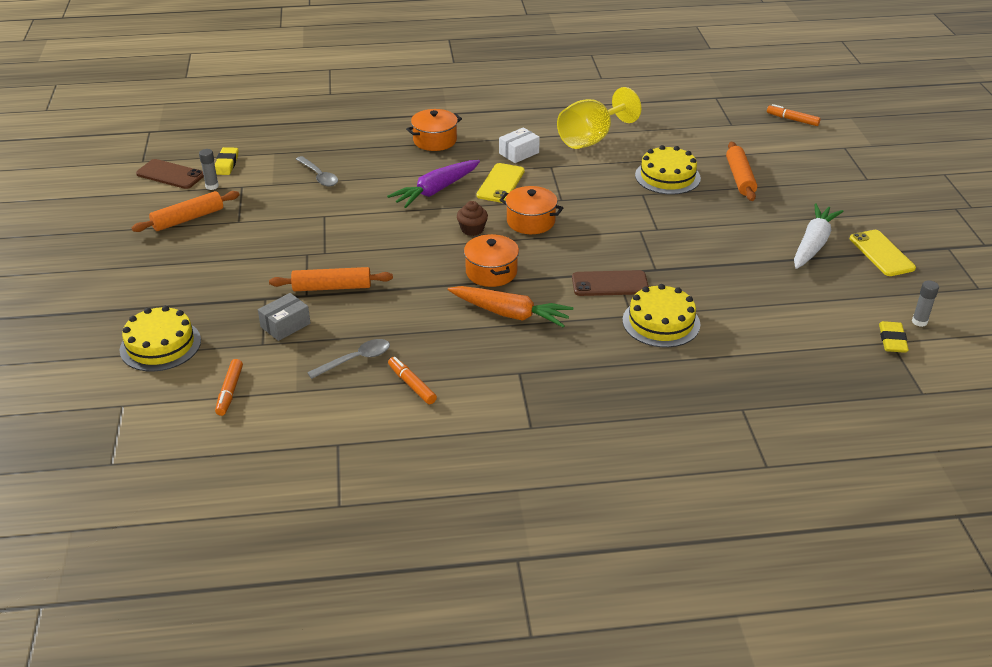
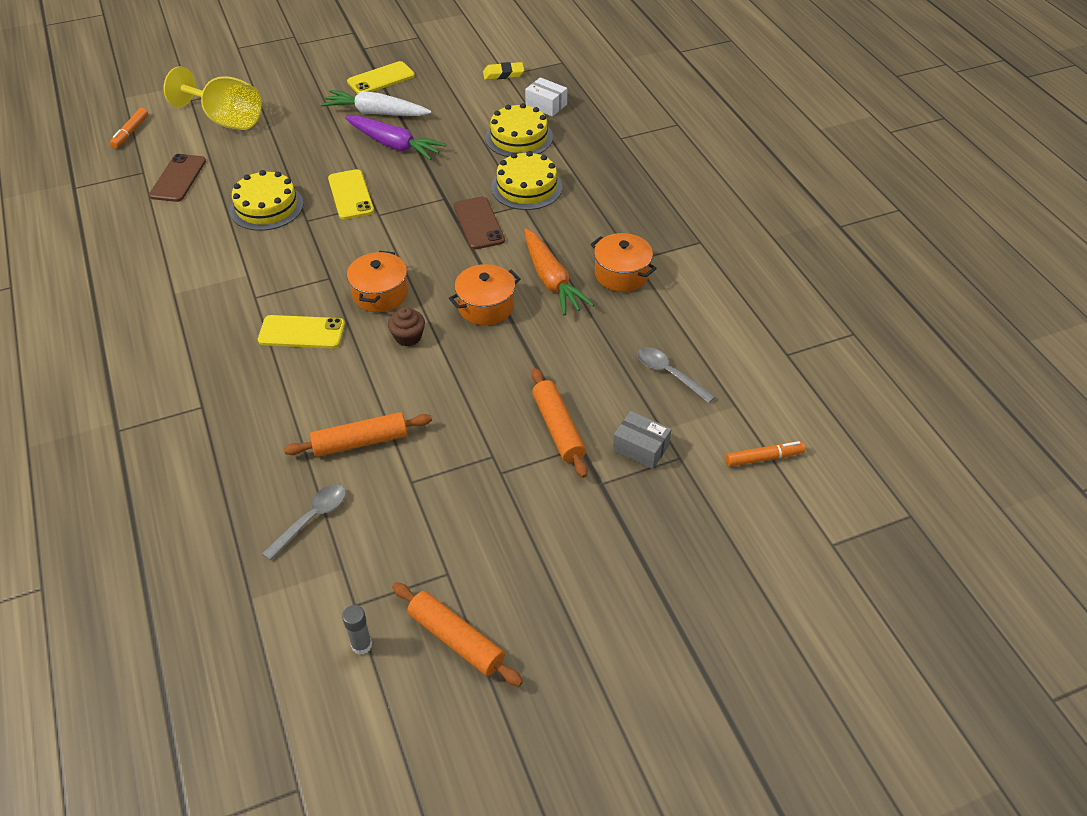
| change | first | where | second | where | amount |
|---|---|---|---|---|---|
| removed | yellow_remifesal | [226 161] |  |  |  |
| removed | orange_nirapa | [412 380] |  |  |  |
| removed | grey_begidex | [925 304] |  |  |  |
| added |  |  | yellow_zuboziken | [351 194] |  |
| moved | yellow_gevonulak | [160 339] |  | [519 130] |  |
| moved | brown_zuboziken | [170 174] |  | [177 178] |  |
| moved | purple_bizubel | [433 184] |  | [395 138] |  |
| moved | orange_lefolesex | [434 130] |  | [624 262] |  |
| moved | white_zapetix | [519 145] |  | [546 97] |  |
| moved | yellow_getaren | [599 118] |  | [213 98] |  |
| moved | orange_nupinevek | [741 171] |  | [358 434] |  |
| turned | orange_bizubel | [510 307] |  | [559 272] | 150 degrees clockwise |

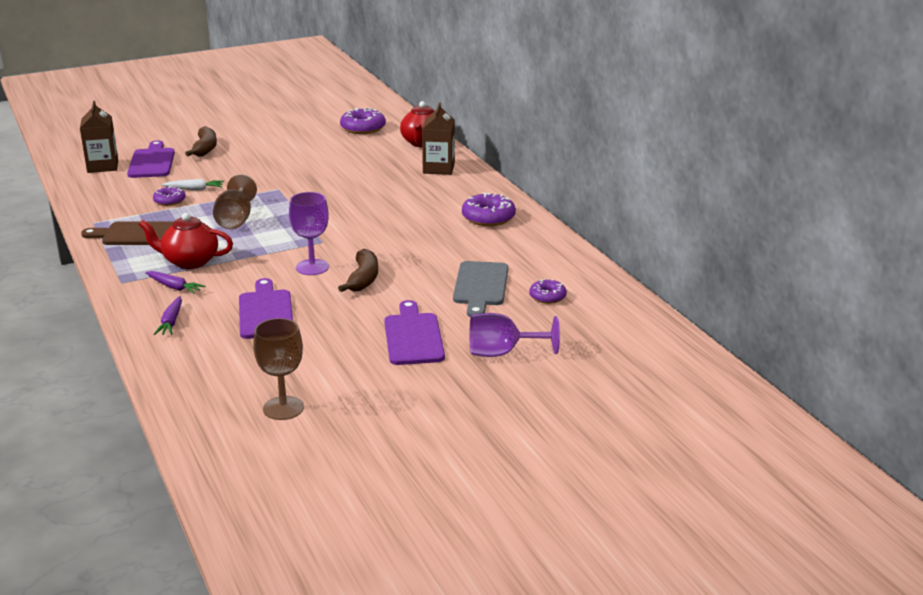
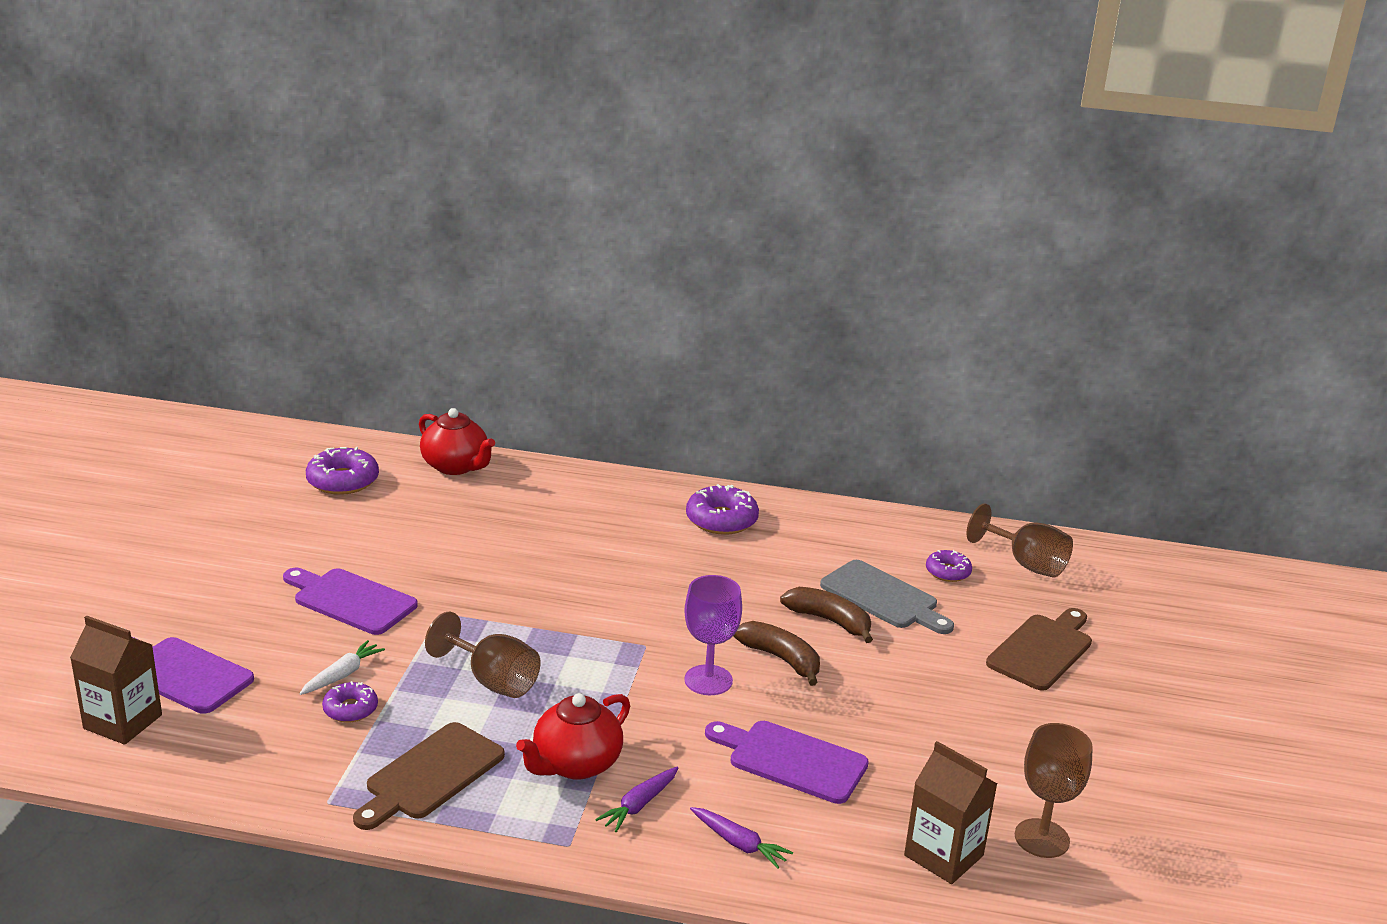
| change | first | where | second | where | amount |
|---|---|---|---|---|---|
| added |  |  | brown_getaren | [1020 540] |  |
| moved | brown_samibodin | [201 141] |  | [826 615] |  |
| moved | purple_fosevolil | [414 332] |  | [350 601] |  |
| moved | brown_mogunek | [438 139] |  | [950 812] |  |
| replaced | purple_getaren | [514 335] | brown_fosevolil | [1039 649] |  |
| turned | purple_bizubel | [175 282] |  | [636 799] | 150 degrees clockwise |

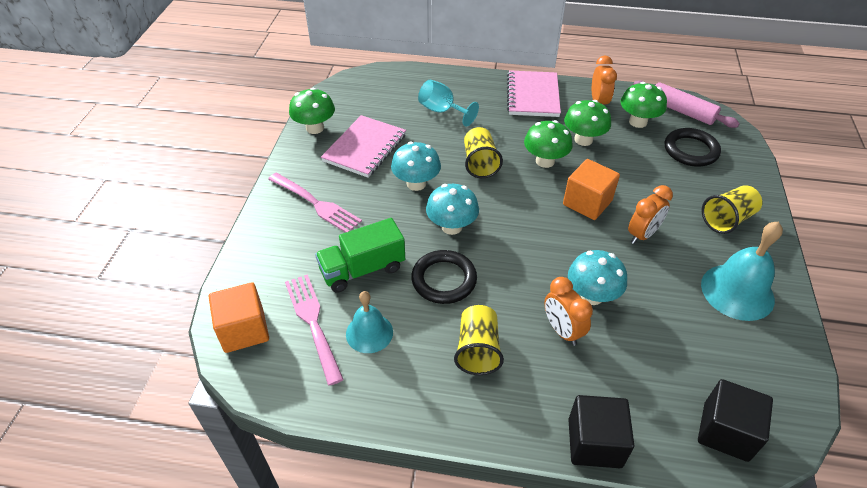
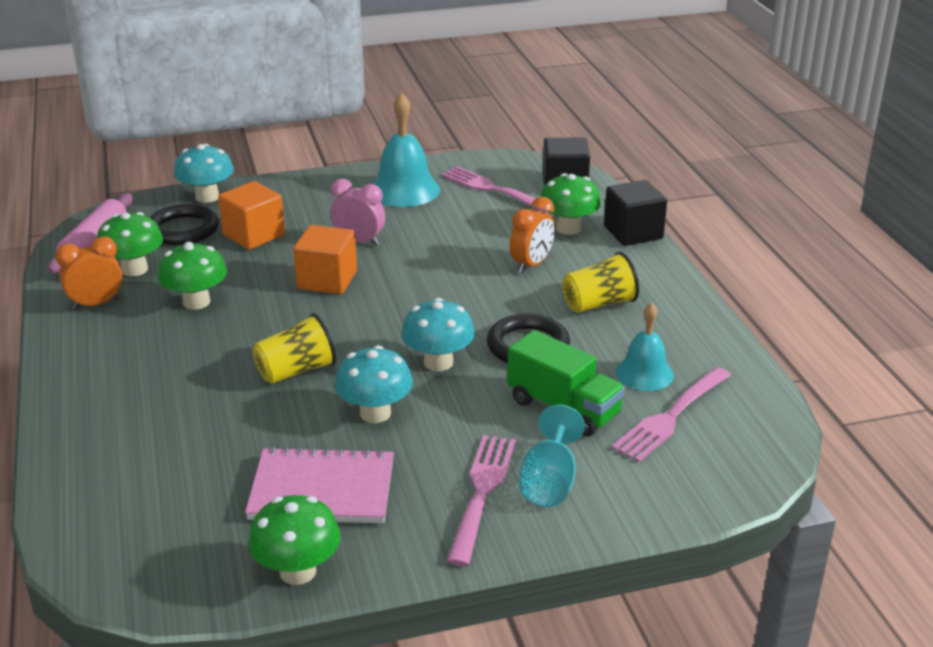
| change | first | where | second | where | amount |
|---|---|---|---|---|---|
| removed | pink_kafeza | [534 93] |  |  |  |
| removed | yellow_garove | [732 209] |  |  |  |
| added |  |  | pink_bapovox | [495 189] |  |
| moved | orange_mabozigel | [239 317] |  | [251 215] |  |
| moved | turquoise_getaren | [448 103] |  | [552 455] |  |
| moved | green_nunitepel | [548 144] |  | [571 204] |  |
| moved | turquoise_nunitepel | [597 277] |  | [204 173] |  |
| recoloured | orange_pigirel | [650 214] | pink_pigirel | [358 212] |  |

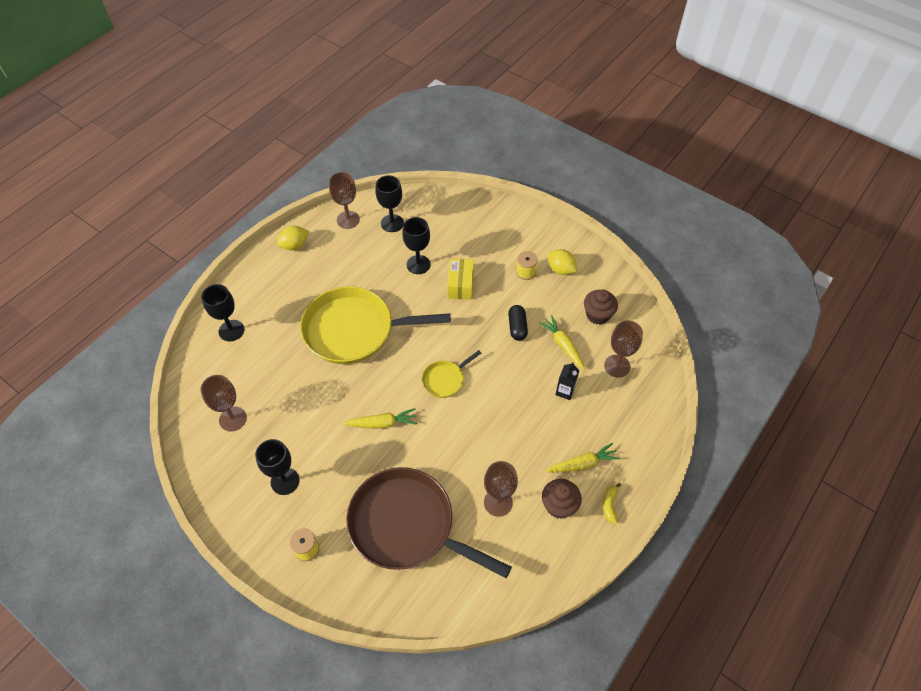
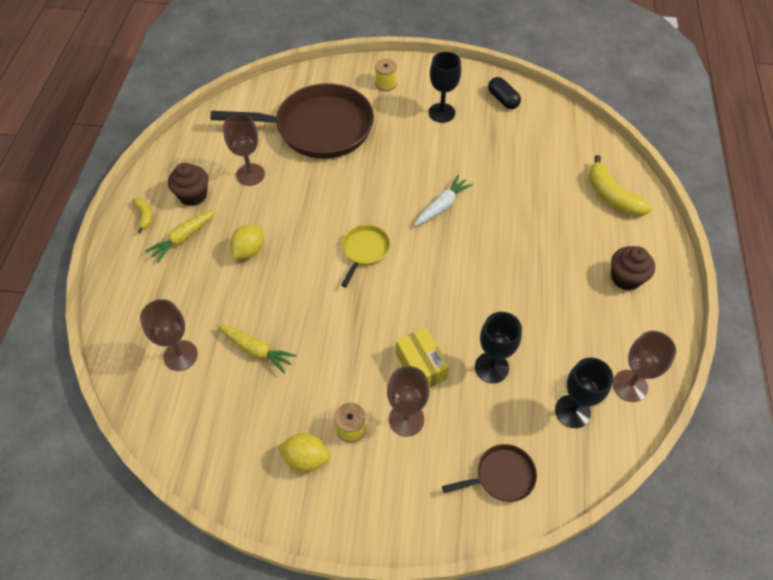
| change | first | where | second | where | amount |
|---|---|---|---|---|---|
| removed | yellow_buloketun | [375 325] |  |  |  |
| removed | yellow_bizubel | [380 418] |  |  |  |
| removed | black_mogunek | [567 381] |  |  |  |
| added |  |  | white_bizubel | [444 200] |  |
| added |  |  | brown_buloketun | [489 473] |  |
| moved | brown_getaren | [224 403] |  | [408 401] |  |
| moved | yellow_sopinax | [293 238] |  | [247 241] |  |
| moved | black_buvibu | [518 323] |  | [504 93] |  |
| moved | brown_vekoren | [601 307] |  | [633 268] |  |
| replaced | black_getaren | [222 312] | yellow_samibodin | [620 185] |  |

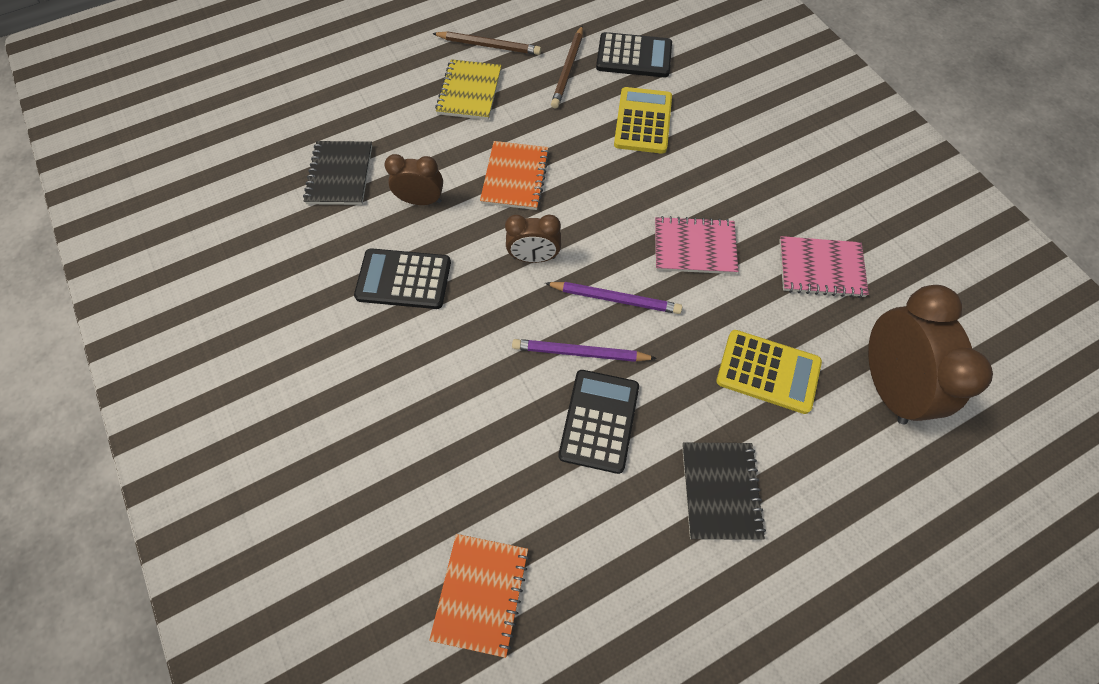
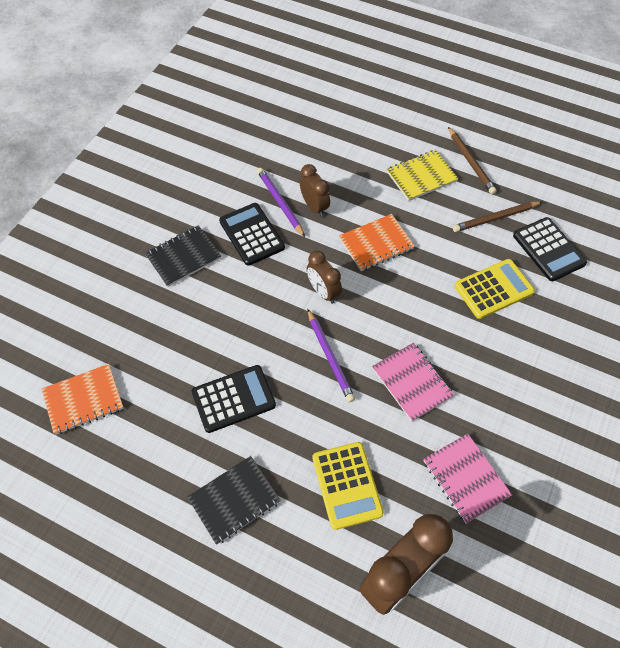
| change | first | where | second | where | amount |
|---|---|---|---|---|---|
| moved | black_kafeza | [337 173] |  | [183 256] |  |
| moved | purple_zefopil | [584 350] |  | [281 202] |  |

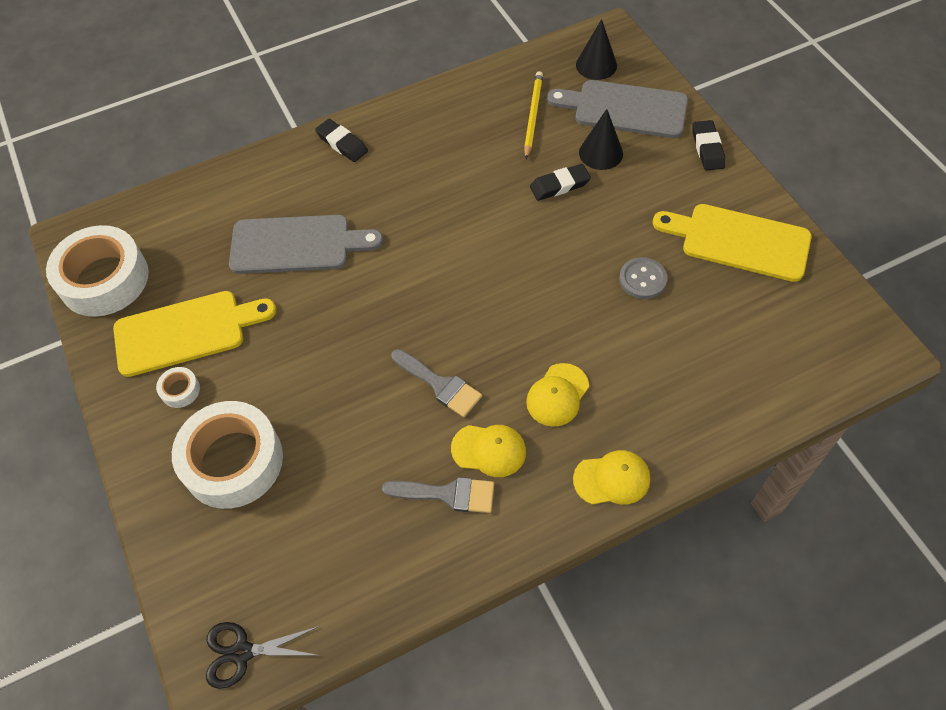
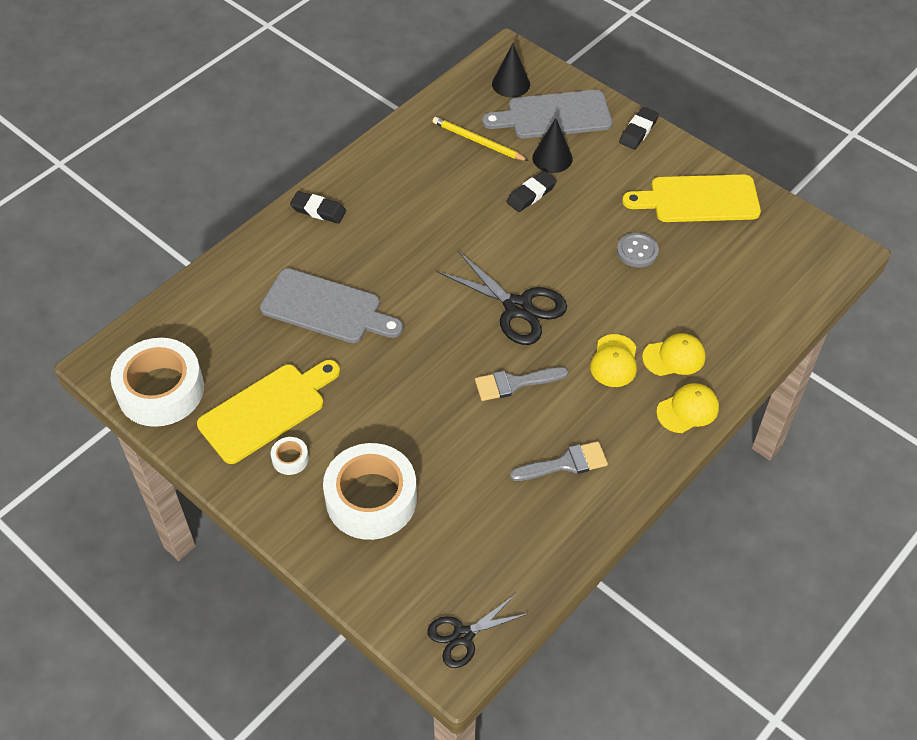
| change | first | where | second | where | amount |
|---|---|---|---|---|---|
| added |  |  | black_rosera | [502 298] |  |
| moved | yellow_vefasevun | [488 451] |  | [674 354] |  |
| turned | grey_fosevolil | [306 244] |  | [331 305] | 45 degrees clockwise |
| turned | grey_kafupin | [436 383] |  | [521 384] | 150 degrees clockwise |
| turned | yellow_zefopil | [533 115] |  | [480 139] | 45 degrees counterclockwise |
| turned | black_remifesal | [709 145] |  | [639 128] | 60 degrees clockwise |

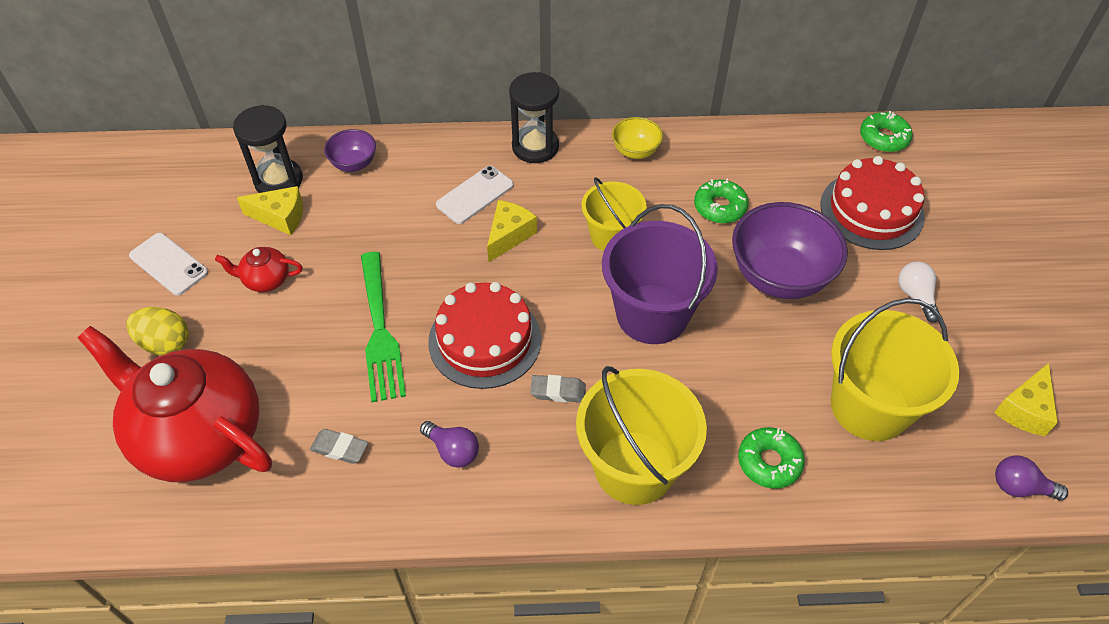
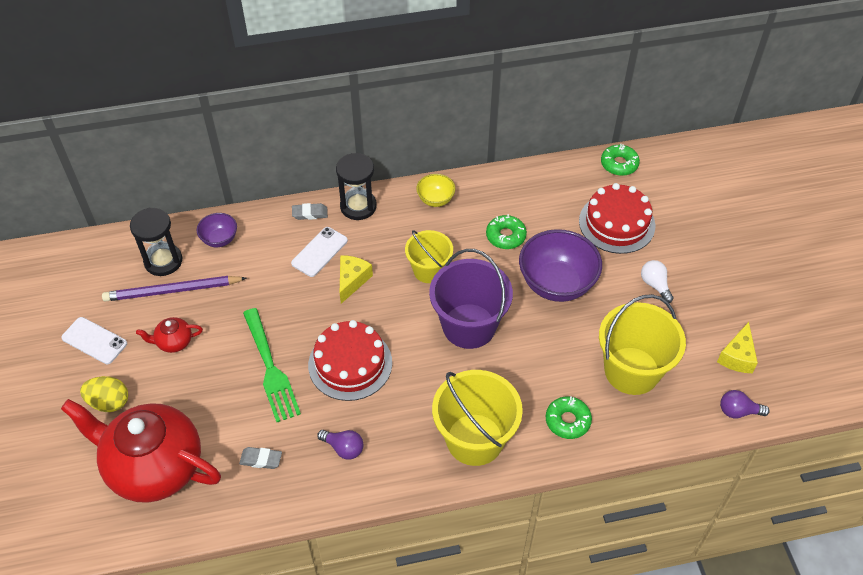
| change | first | where | second | where | amount |
|---|---|---|---|---|---|
| moved | grey_remifesal | [558 388] |  | [310 211] |  |
| replaced | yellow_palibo | [270 210] | purple_zefopil | [174 289] |  |

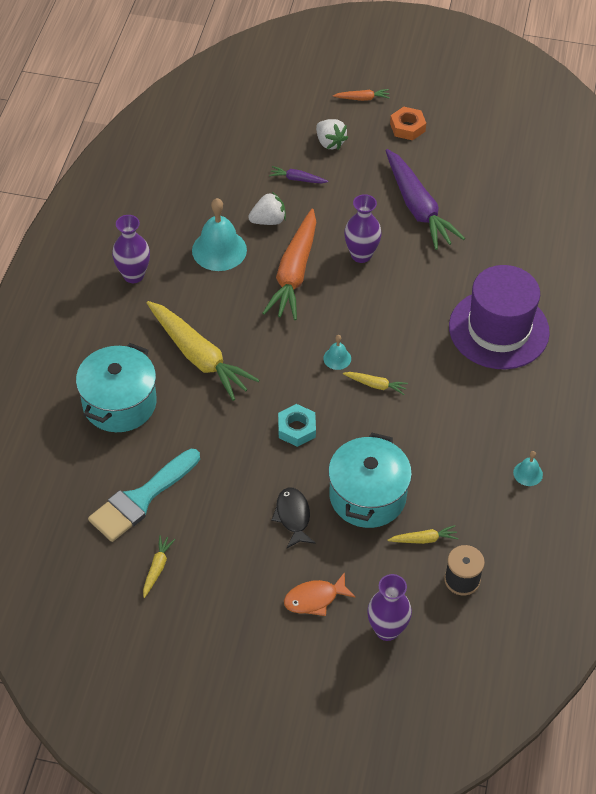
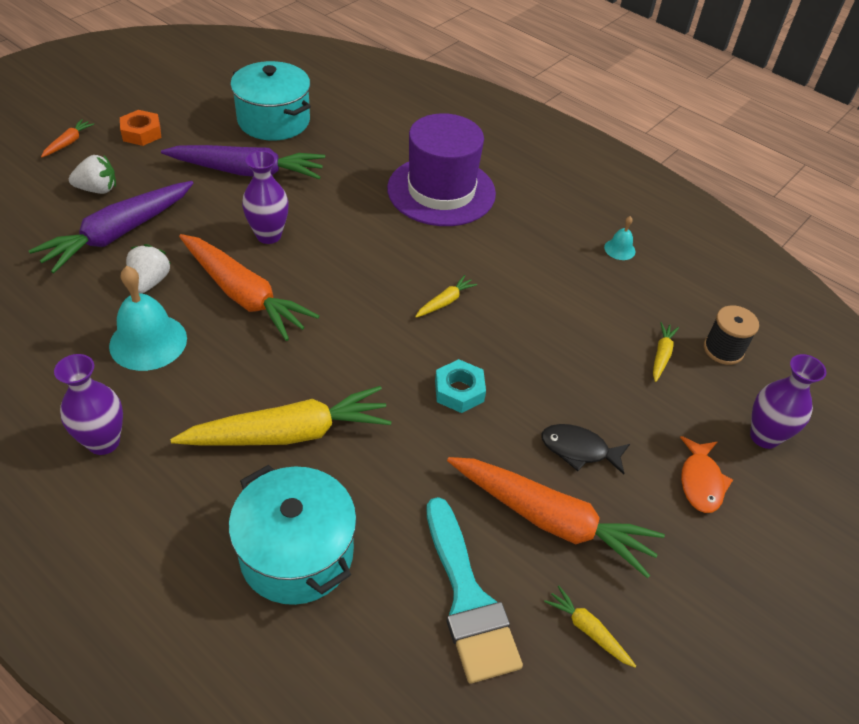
| change | first | where | second | where | amount |
|---|---|---|---|---|---|
| removed | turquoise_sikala | [337 352] |  |  |  |
| added |  |  | orange_bizubel | [556 518] |  |
| moved | turquoise_lefolesex | [370 480] |  | [270 101] |  |
| resized | purple_bizubel | [298 174] |  | [111 227] | x2.33 |

